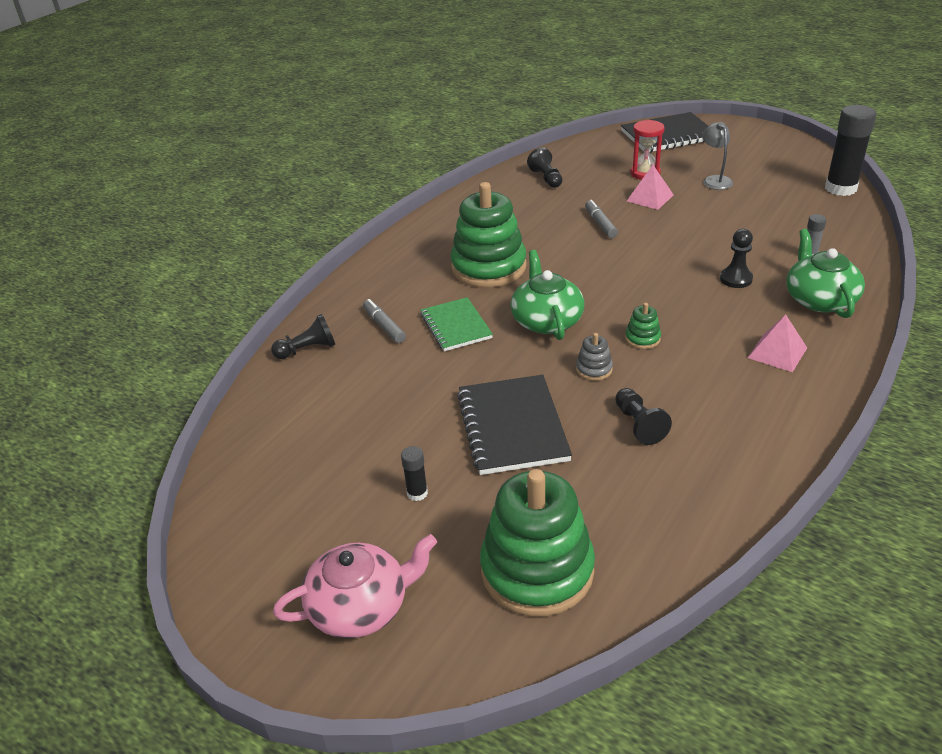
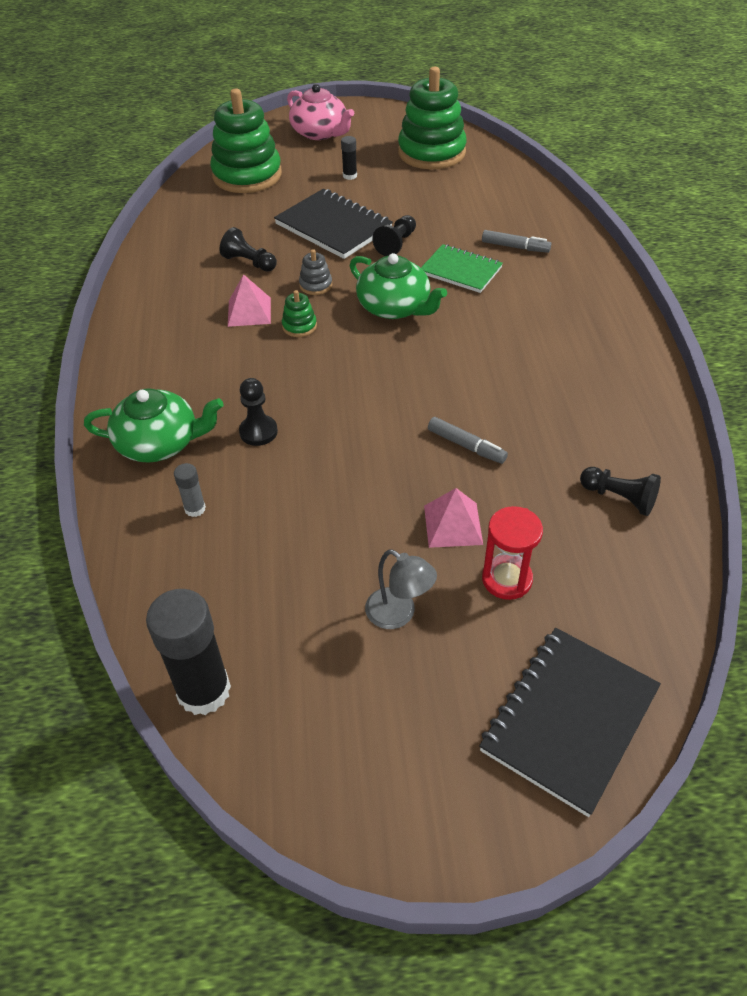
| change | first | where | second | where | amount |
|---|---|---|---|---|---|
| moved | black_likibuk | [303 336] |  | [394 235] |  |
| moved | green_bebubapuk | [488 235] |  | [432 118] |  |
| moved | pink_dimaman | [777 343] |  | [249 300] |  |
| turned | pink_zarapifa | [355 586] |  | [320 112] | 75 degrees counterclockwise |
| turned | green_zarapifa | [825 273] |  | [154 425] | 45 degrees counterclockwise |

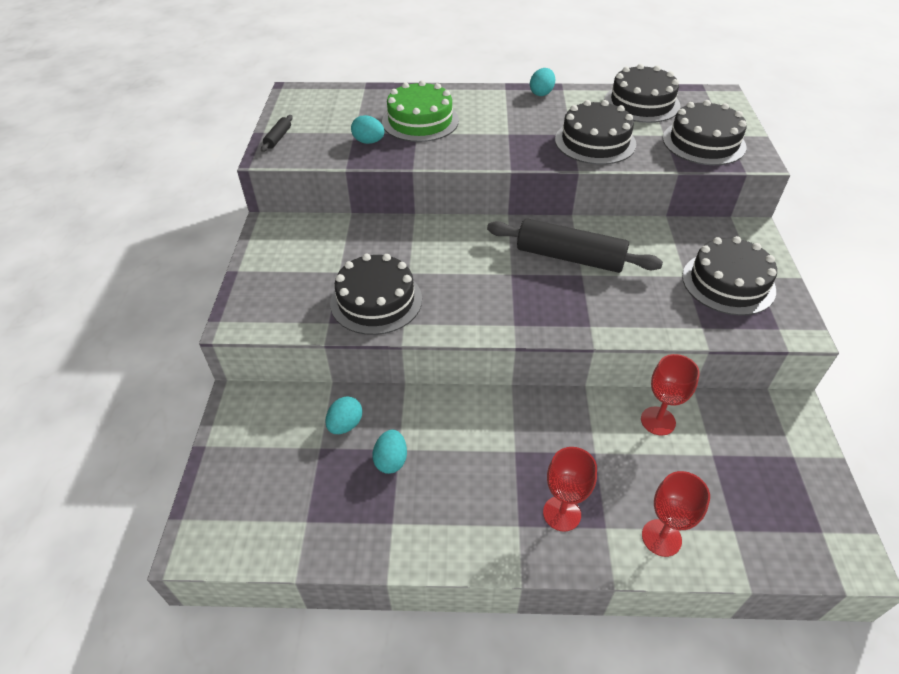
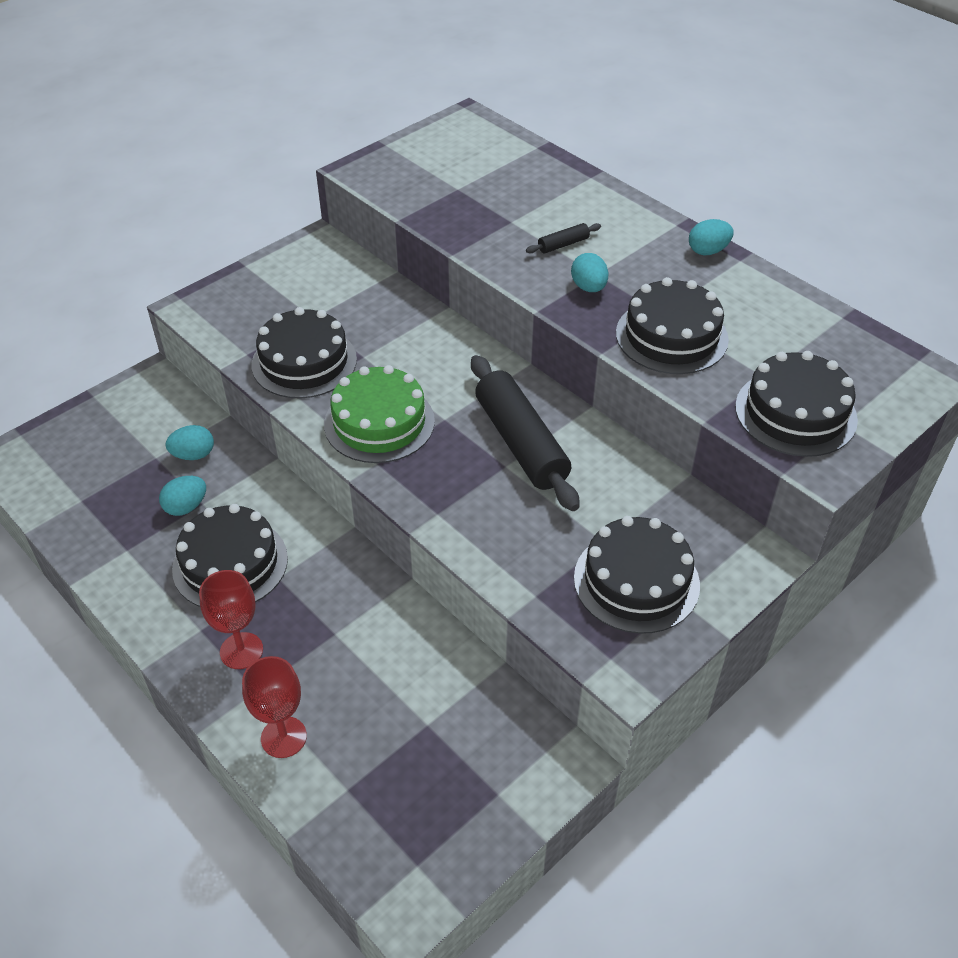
| change | first | where | second | where | amount |
|---|---|---|---|---|---|
| removed | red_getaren | [670 394] |  |  |  |
| moved | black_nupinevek | [277 133] |  | [563 238] |  |
| moved | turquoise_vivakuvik | [367 129] |  | [589 272] |  |
| moved | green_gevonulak | [420 111] |  | [379 414] |  |
| moved | black_gevonulak | [642 93] |  | [230 555] |  |

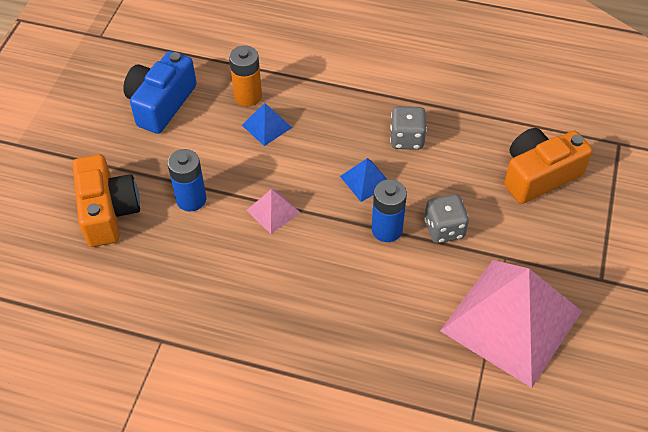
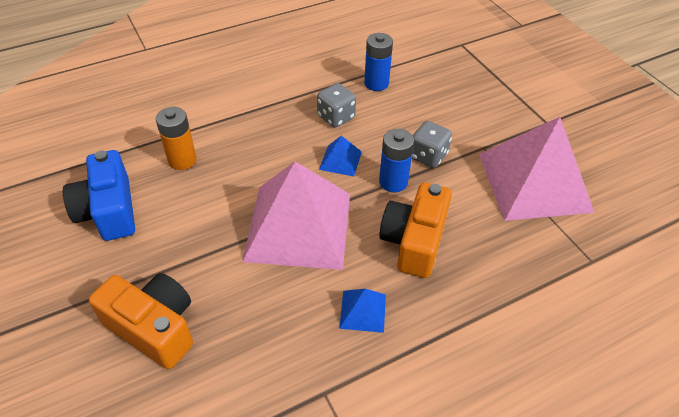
| change | first | where | second | where | amount |
|---|---|---|---|---|---|
| moved | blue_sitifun | [186 180] |  | [378 62] |  |
| moved | blue_dimaman | [267 124] |  | [362 311] |  |
| moved | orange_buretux | [548 166] |  | [415 230] |  |
| resized | pink_dimaman | [273 211] |  | [296 216] | x2.45 |

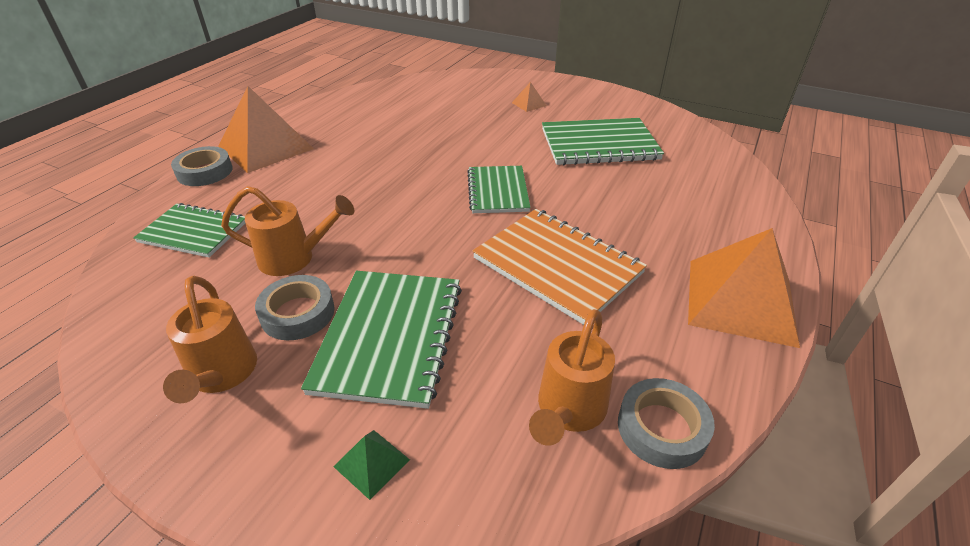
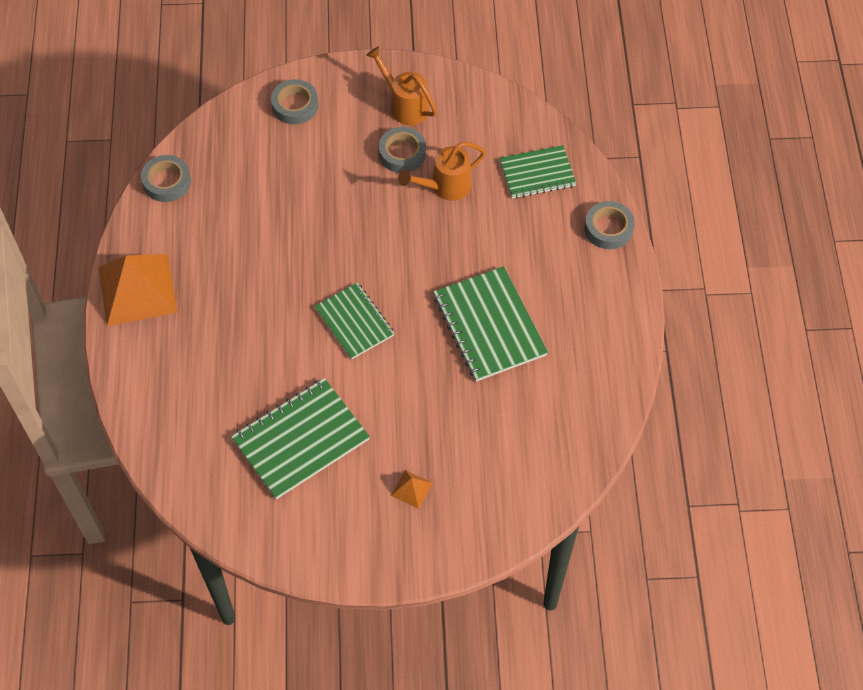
| change | first | where | second | where | amount |
|---|---|---|---|---|---|
| removed | orange_dimaman | [266 129] |  |  |  |
| removed | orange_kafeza | [560 267] |  |  |  |
| removed | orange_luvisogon | [572 377] |  |  |  |
| moved | green_kafeza | [381 340] |  | [491 324] |  |
| replaced | green_dimaman | [371 465] | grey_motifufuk | [294 101] |  |

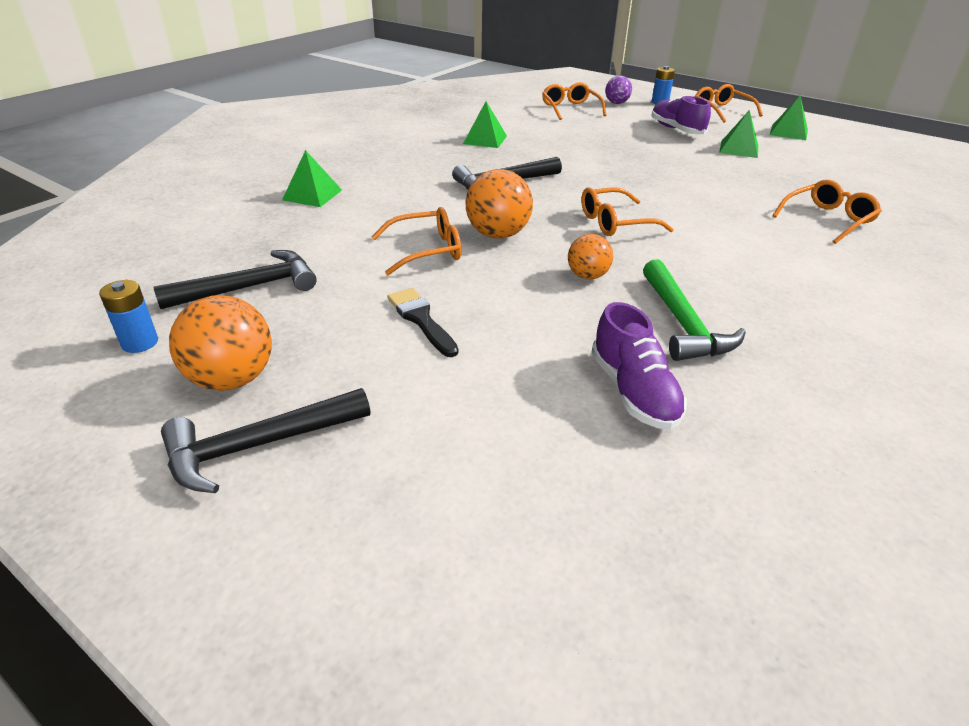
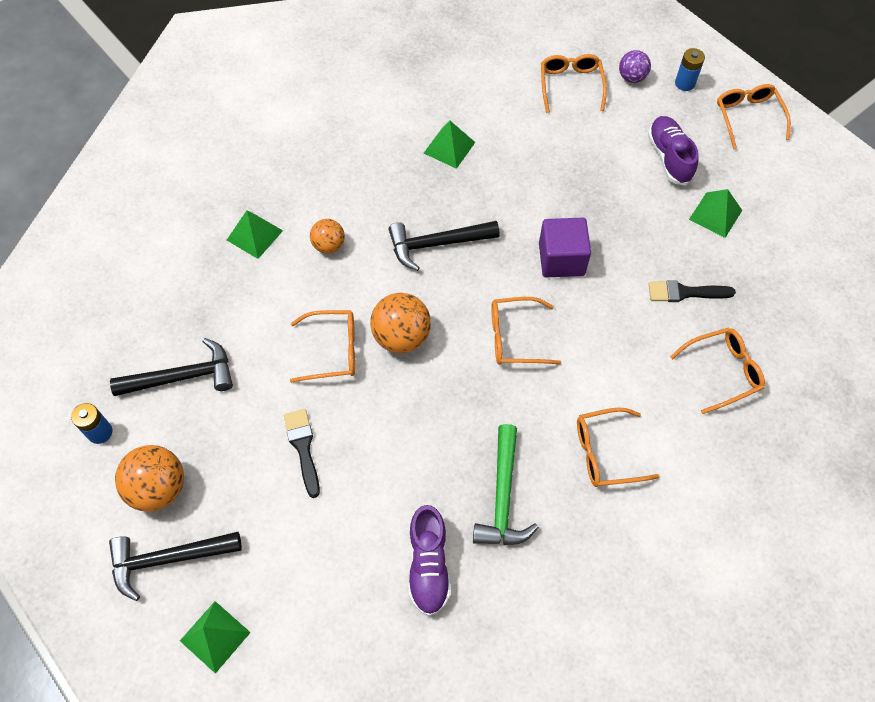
| change | first | where | second | where | amount |
|---|---|---|---|---|---|
| added |  |  | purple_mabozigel | [565 248] |  |
| added |  |  | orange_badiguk | [618 447] |  |
| added |  |  | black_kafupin | [692 291] |  |
| moved | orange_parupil | [590 256] |  | [327 236] |  |
| moved | green_dimaman | [789 117] |  | [215 637] |  |

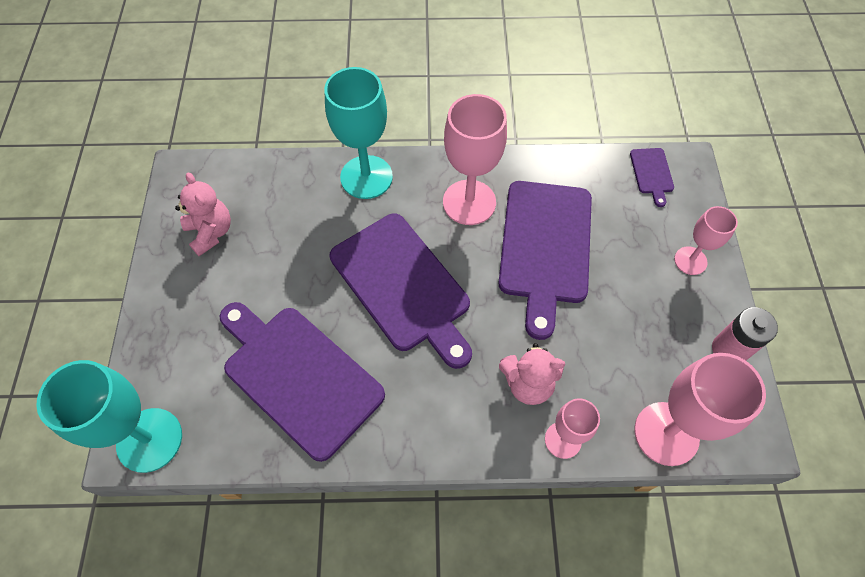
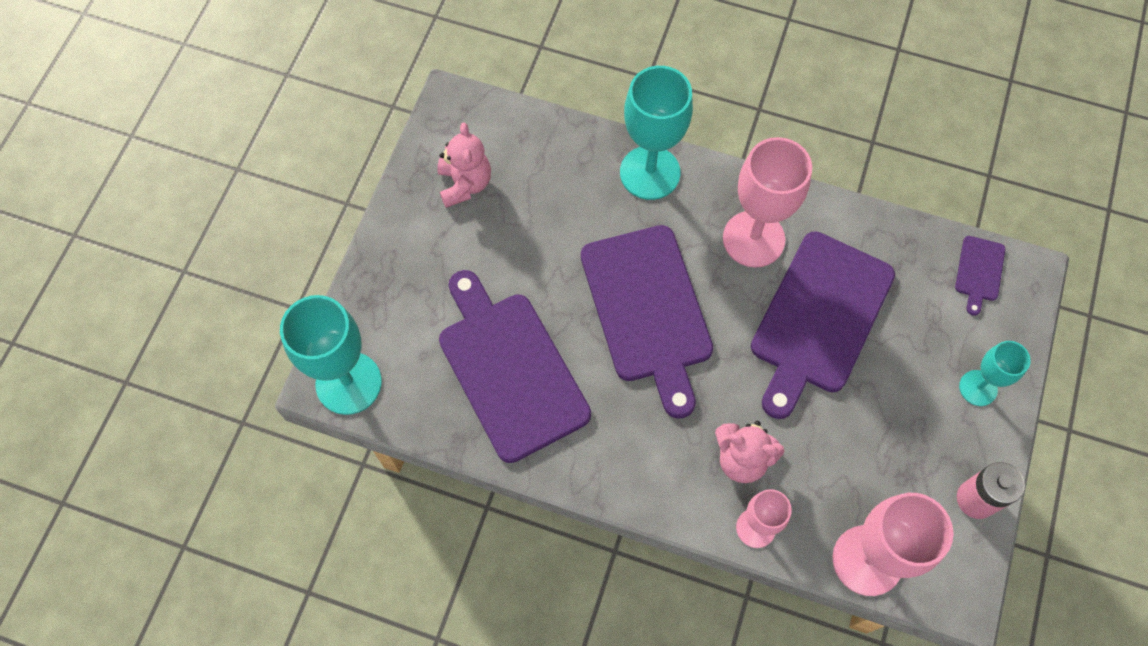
| change | first | where | second | where | amount |
|---|---|---|---|---|---|
| recoloured | pink_getaren | [706 240] | turquoise_getaren | [995 373] |  |

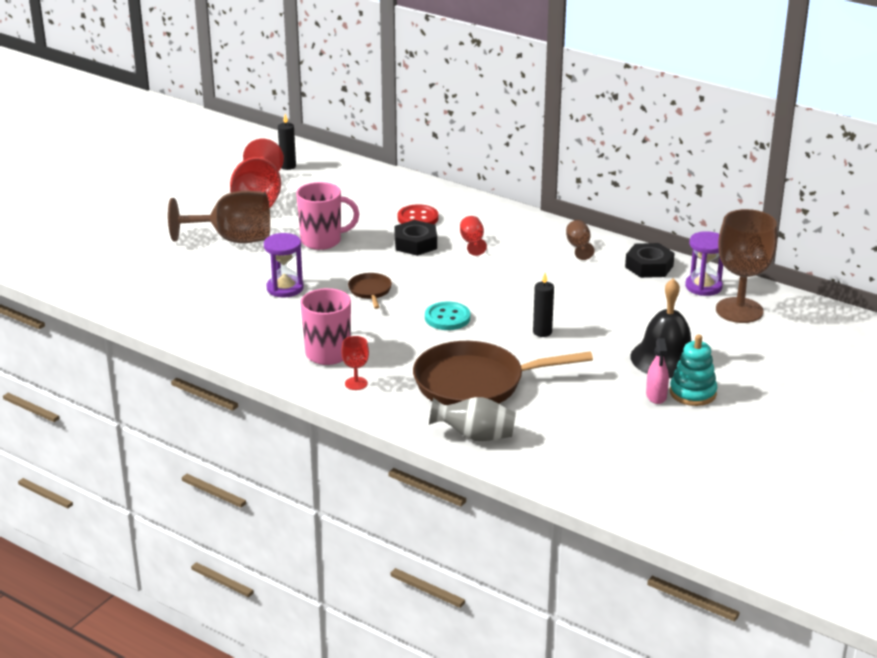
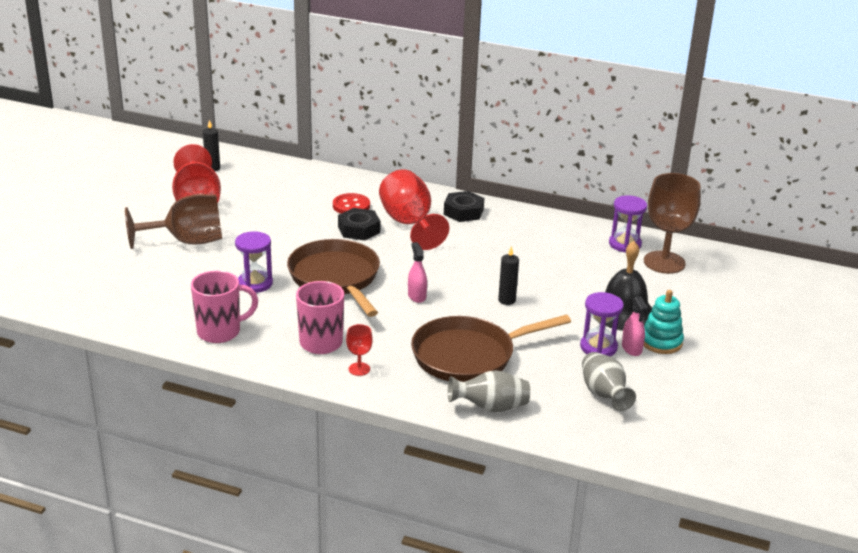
| change | first | where | second | where | amount |
|---|---|---|---|---|---|
| removed | brown_getaren | [580 240] |  |  |  |
| added |  |  | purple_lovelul | [602 324] |  |
| added |  |  | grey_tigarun | [609 381] |  |
| moved | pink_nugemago | [327 216] |  | [224 307] |  |
| moved | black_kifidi | [650 260] |  | [464 206] |  |
| replaced | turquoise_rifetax | [447 315] | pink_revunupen | [417 272] |  |
| resized | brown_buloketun | [370 291] |  | [333 278] | x2.25 |
| resized | red_getaren | [473 236] |  | [414 209] | x2.22 |

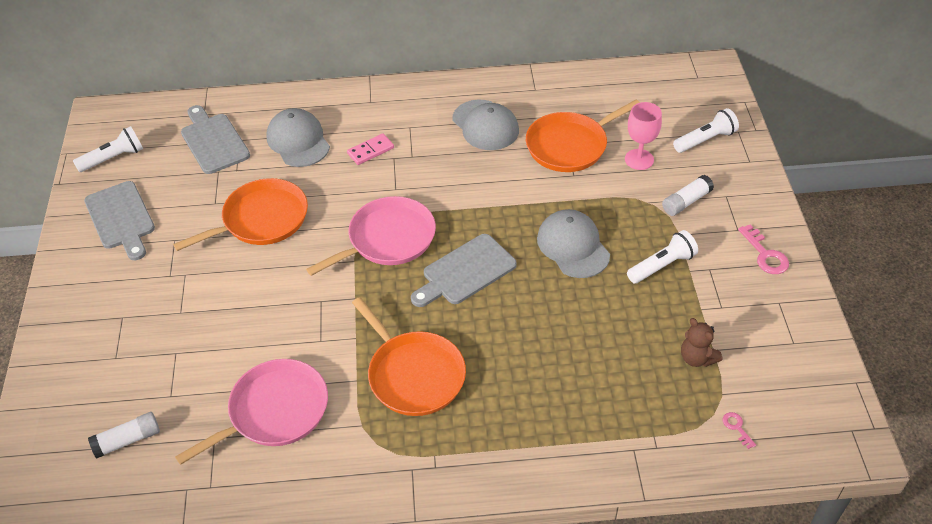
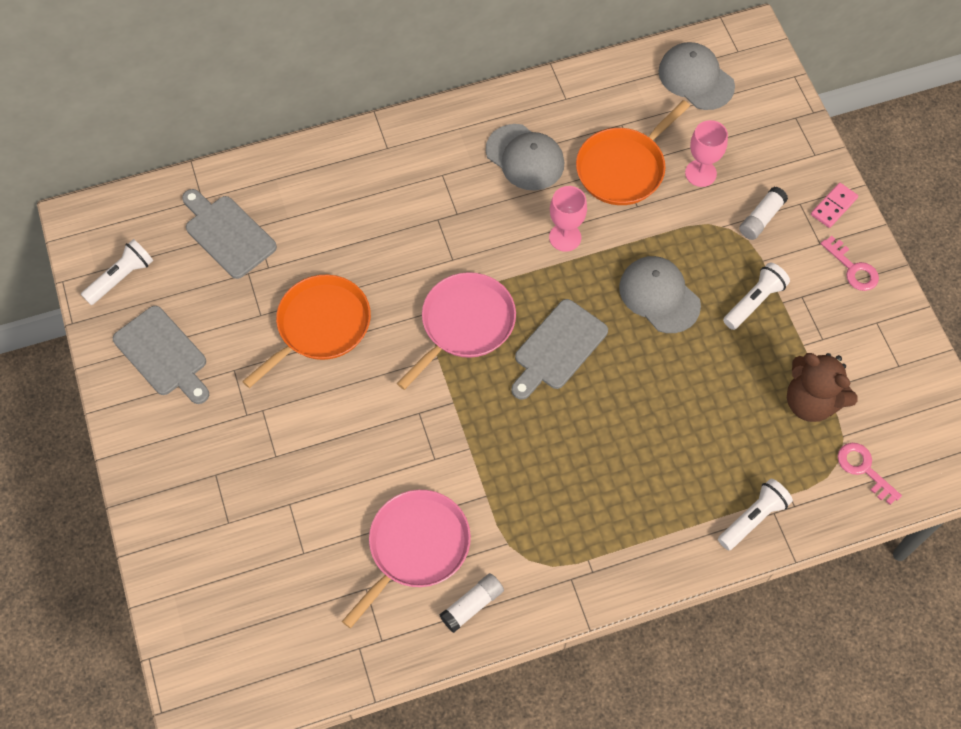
| change | first | where | second | where | amount |
|---|---|---|---|---|---|
| removed | orange_buloketun | [409 356] |  |  |  |
| added |  |  | pink_getaren | [568 219] |  |
| moved | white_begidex | [124 435] |  | [471 602] |  |
| moved | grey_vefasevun | [298 137] |  | [696 76] |  |
| moved | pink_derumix | [370 149] |  | [834 205] |  |
| moved | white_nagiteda | [706 130] |  | [755 515] |  |
| resized | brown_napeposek | [701 342] |  | [822 387] | x1.69 |
| resized | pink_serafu | [739 430] |  | [870 474] | x1.76 |

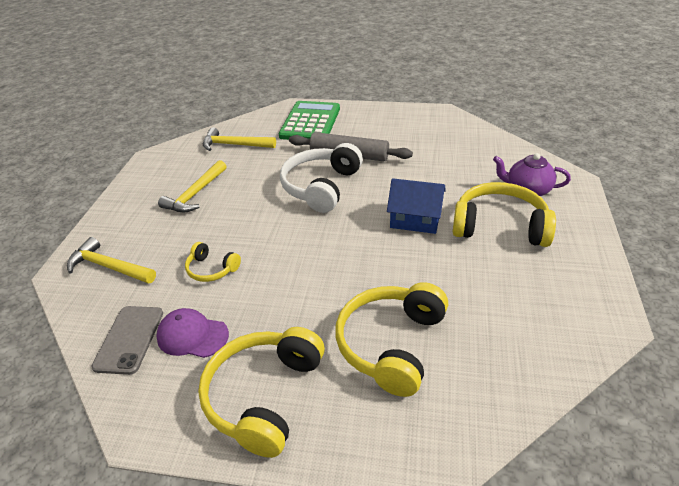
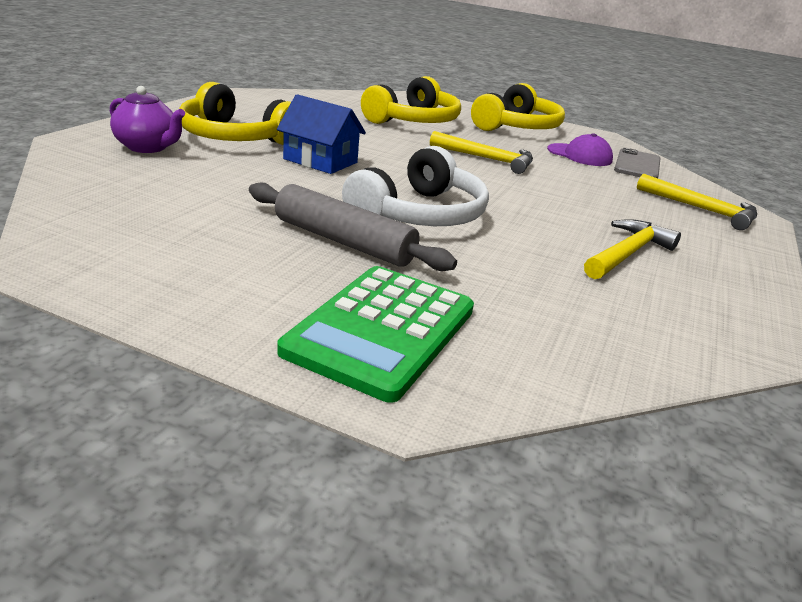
| change | first | where | second | where | amount |
|---|---|---|---|---|---|
| removed | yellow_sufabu | [213 262] |  |  |  |
| moved | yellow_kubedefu | [239 139] |  | [481 152] |  |

